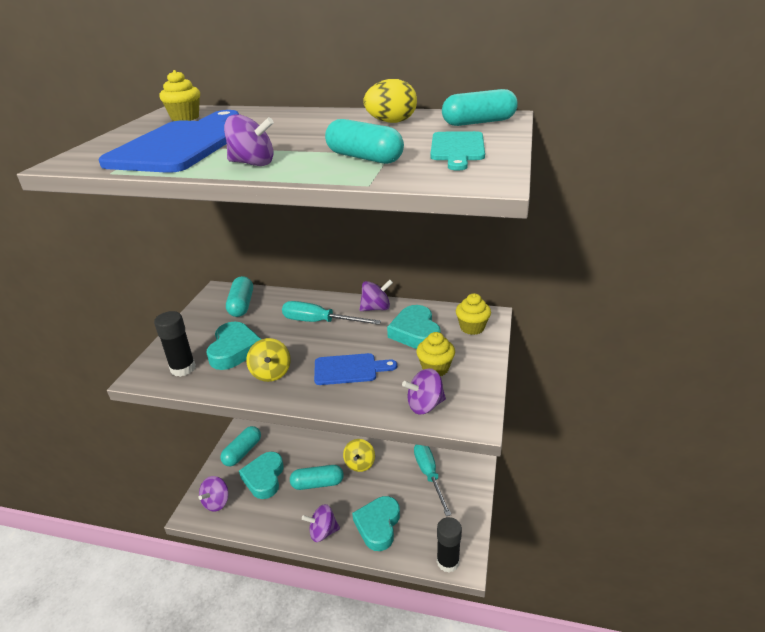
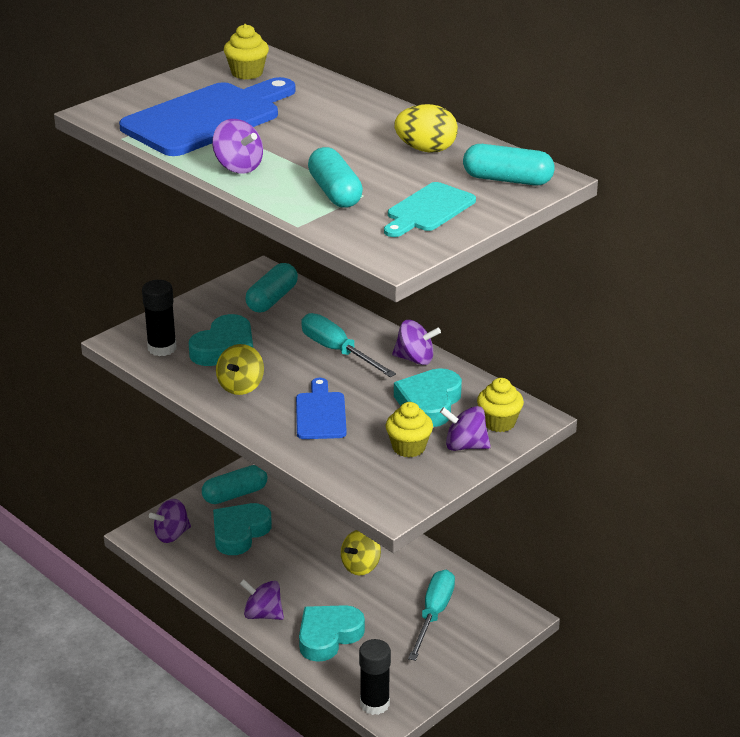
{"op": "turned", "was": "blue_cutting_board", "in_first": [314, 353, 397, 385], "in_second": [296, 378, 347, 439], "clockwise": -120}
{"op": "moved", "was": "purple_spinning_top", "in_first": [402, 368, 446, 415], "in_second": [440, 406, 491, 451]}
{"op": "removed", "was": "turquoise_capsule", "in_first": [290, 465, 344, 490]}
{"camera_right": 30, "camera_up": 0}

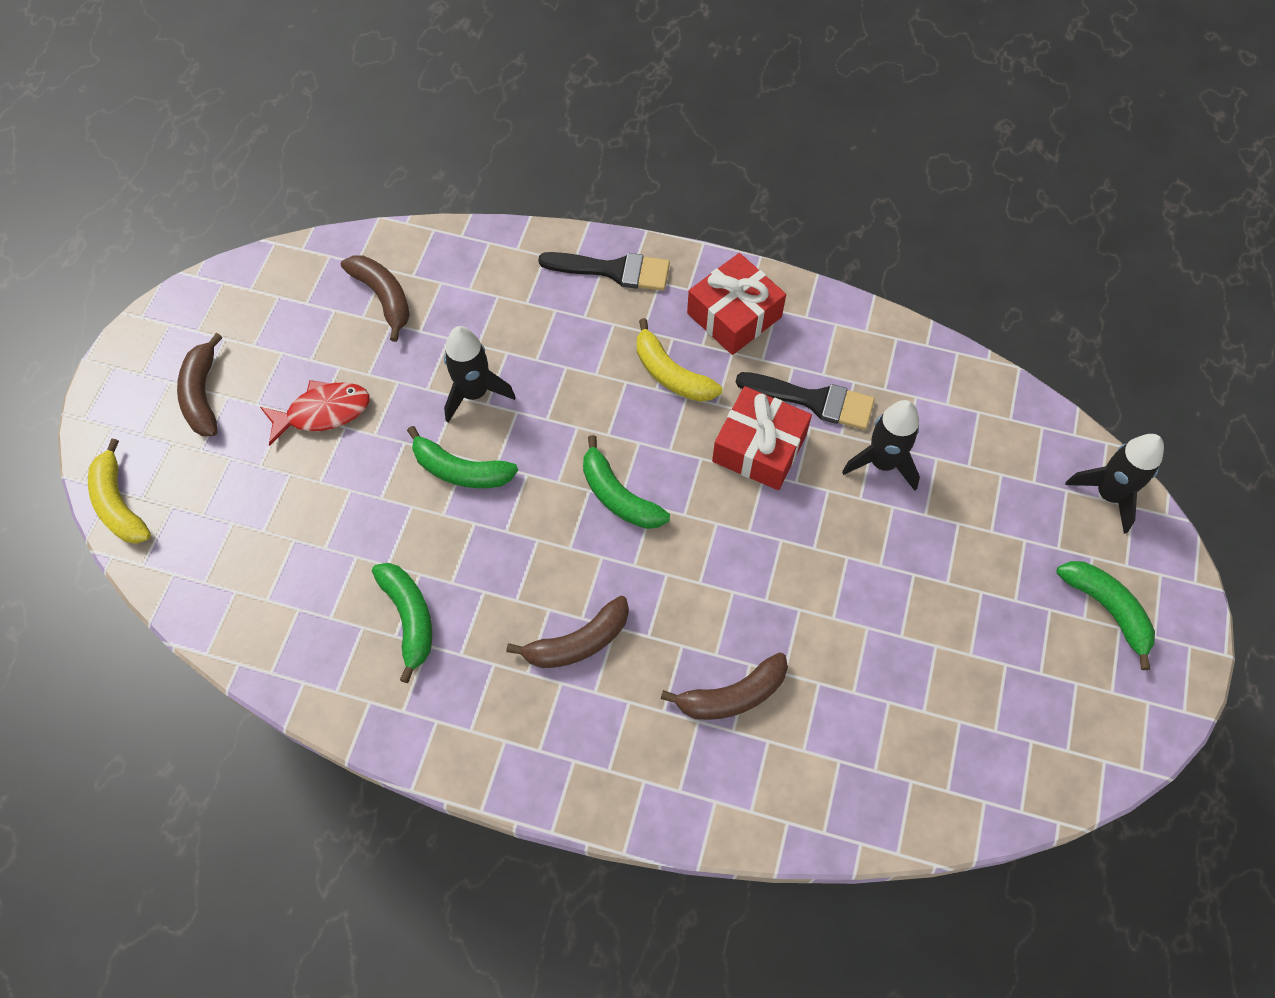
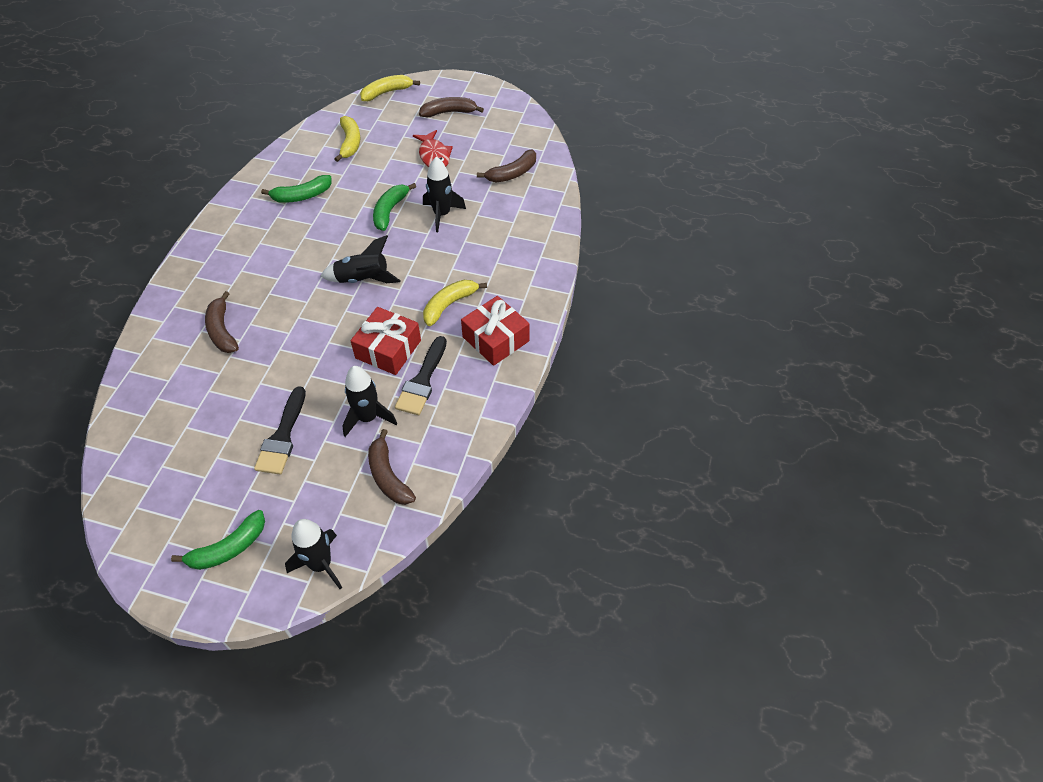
{"op": "moved", "was": "black_brush", "in_first": [538, 252, 670, 291], "in_second": [254, 386, 306, 474]}
{"op": "replaced", "was": "green_banana", "now": "black_rocket", "in_first": [583, 435, 670, 529], "in_second": [320, 235, 401, 283]}
{"op": "moved", "was": "brown_banana", "in_first": [506, 596, 629, 668], "in_second": [368, 429, 416, 505]}
{"op": "added", "now": "yellow_banana", "in_second": [334, 116, 361, 162]}
{"camera_right": 90, "camera_up": -10}

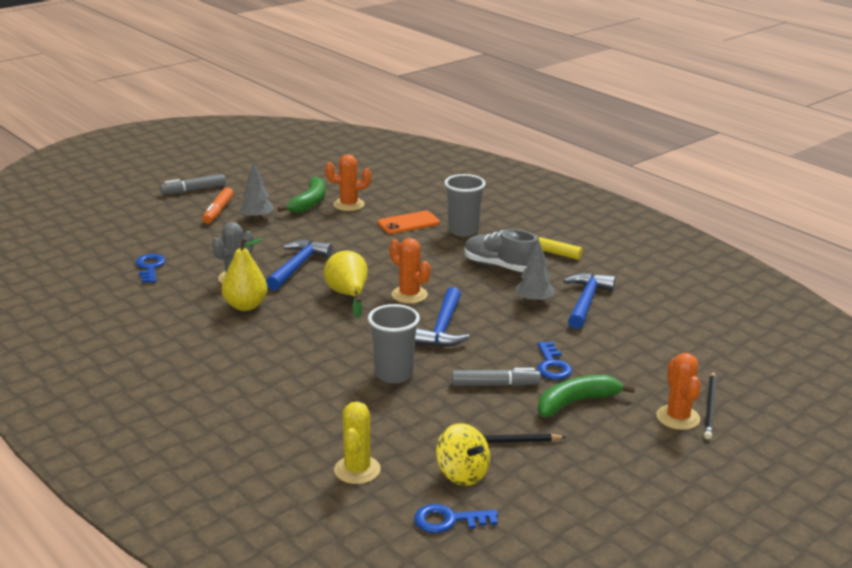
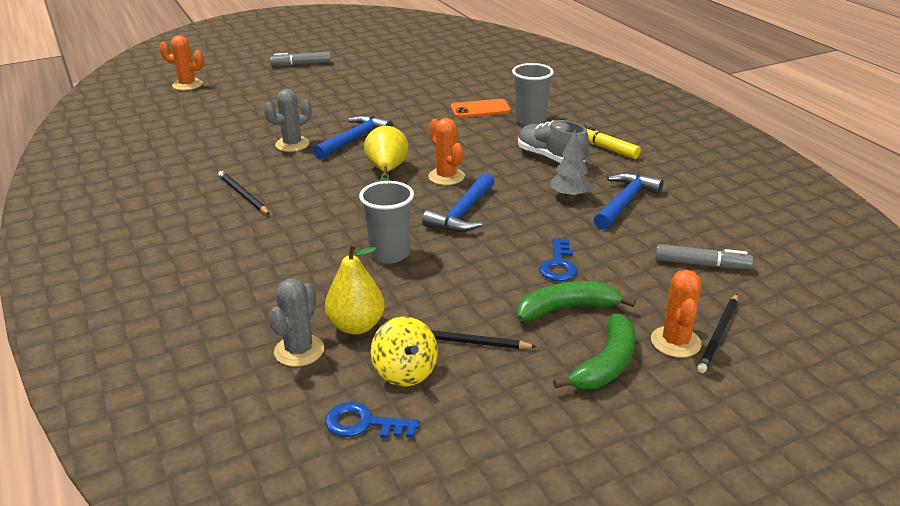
{"op": "moved", "was": "orange_cactus", "in_first": [325, 154, 371, 211], "in_second": [159, 35, 204, 90]}
{"op": "removed", "was": "grey_tree", "in_first": [239, 162, 274, 220]}
{"op": "moved", "was": "green_banana", "in_first": [277, 177, 326, 213], "in_second": [553, 313, 635, 389]}
{"op": "removed", "was": "orange_marker", "in_first": [202, 187, 234, 224]}
{"op": "moved", "was": "yellow_pear", "in_first": [222, 237, 268, 311], "in_second": [325, 243, 385, 335]}
{"op": "removed", "was": "blue_key", "in_first": [135, 254, 166, 283]}
{"op": "moved", "was": "grey_marker", "in_first": [452, 368, 541, 386], "in_second": [655, 244, 753, 269]}
{"op": "recoloured", "was": "yellow_cactus", "now": "grey_cactus", "in_first": [334, 401, 381, 484], "in_second": [269, 279, 324, 367]}
{"op": "added", "now": "black_pencil", "in_second": [218, 171, 270, 215]}
{"camera_right": 15, "camera_up": 5}

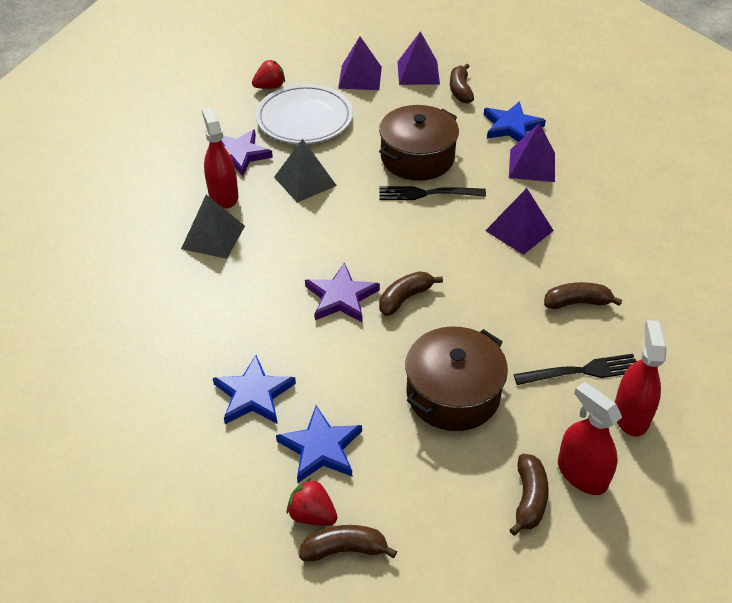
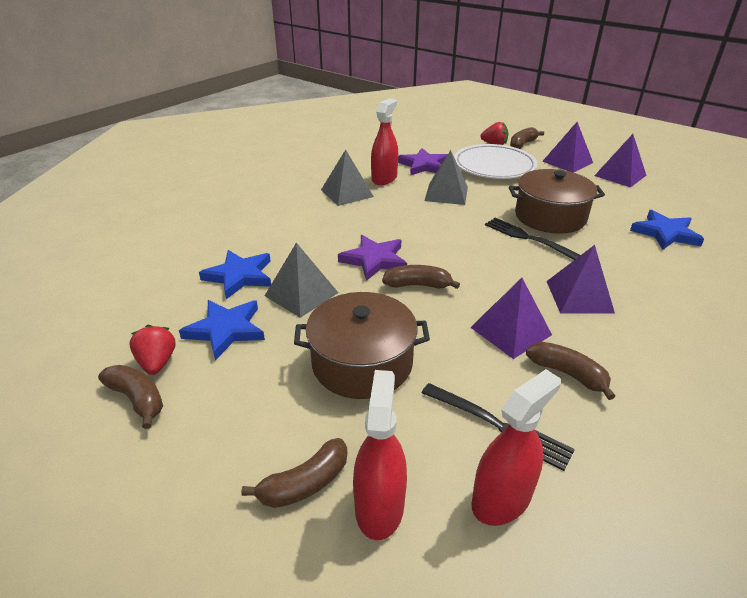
{"op": "moved", "was": "brown_banana", "in_first": [450, 63, 474, 104], "in_second": [510, 127, 544, 149]}
{"op": "moved", "was": "purple_pyramid", "in_first": [509, 123, 555, 182], "in_second": [470, 278, 552, 359]}
{"op": "added", "now": "grey_pyramid", "in_second": [265, 243, 338, 318]}
{"camera_right": 45, "camera_up": -10}

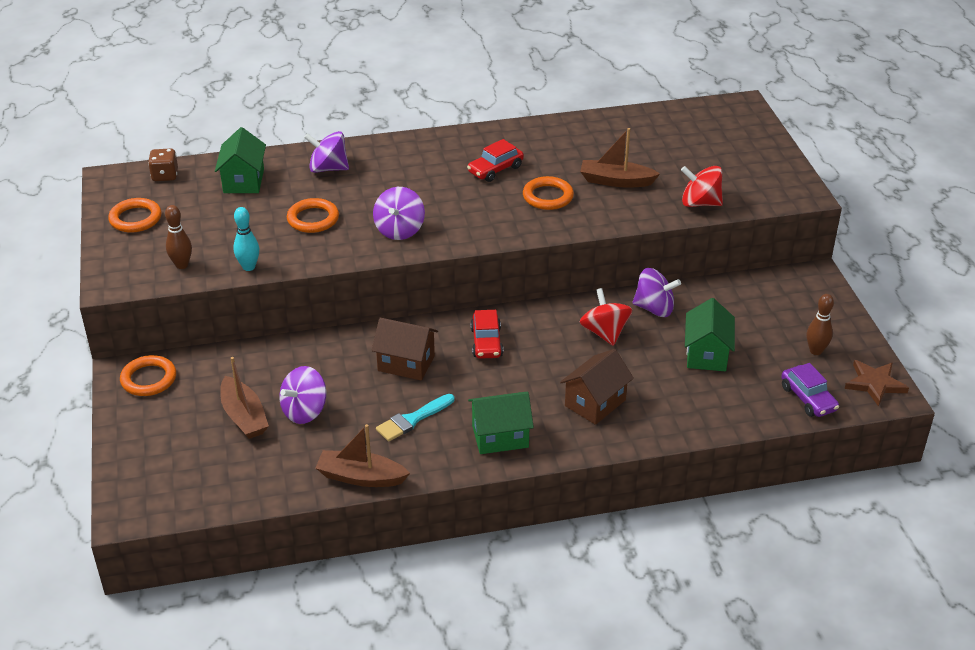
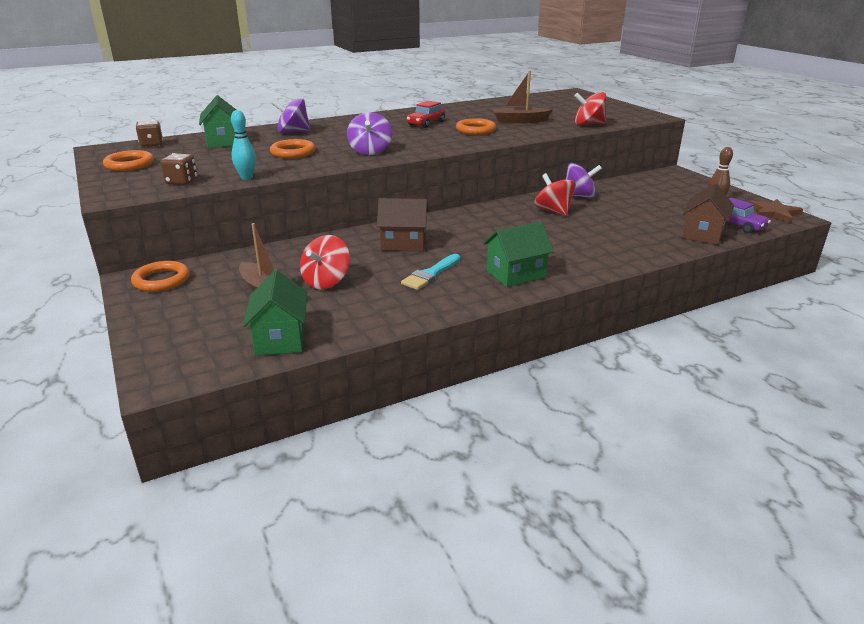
{"op": "replaced", "was": "brown_bowling_pin", "now": "brown_dice", "in_first": [165, 205, 192, 269], "in_second": [160, 153, 198, 185]}
{"op": "moved", "was": "green_house", "in_first": [685, 298, 735, 371], "in_second": [243, 270, 307, 356]}
{"op": "removed", "was": "red_car", "in_first": [470, 310, 503, 359]}
{"op": "moved", "was": "brown_house", "in_first": [560, 349, 634, 425], "in_second": [682, 183, 734, 245]}
{"op": "recoloured", "was": "purple_spinning_top", "now": "red_spinning_top", "in_first": [279, 366, 326, 424], "in_second": [300, 235, 350, 289]}
{"op": "removed", "was": "brown_boat", "in_first": [316, 424, 410, 487]}
{"camera_right": -15, "camera_up": -10}

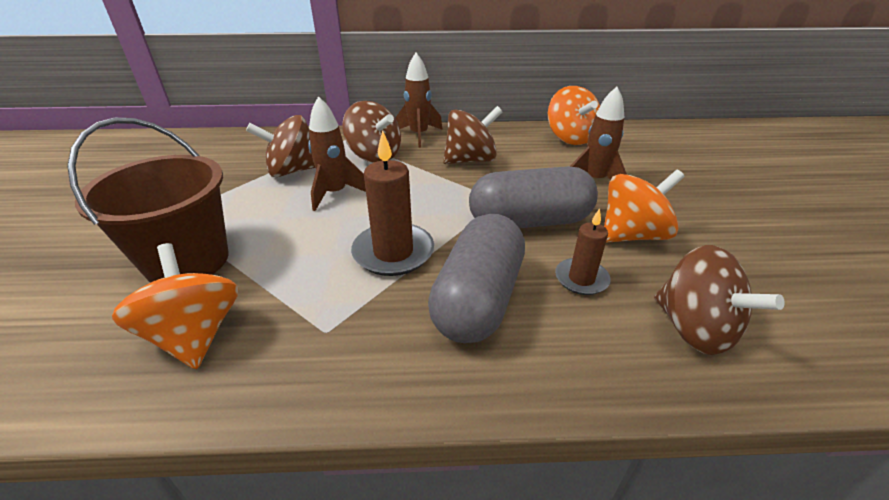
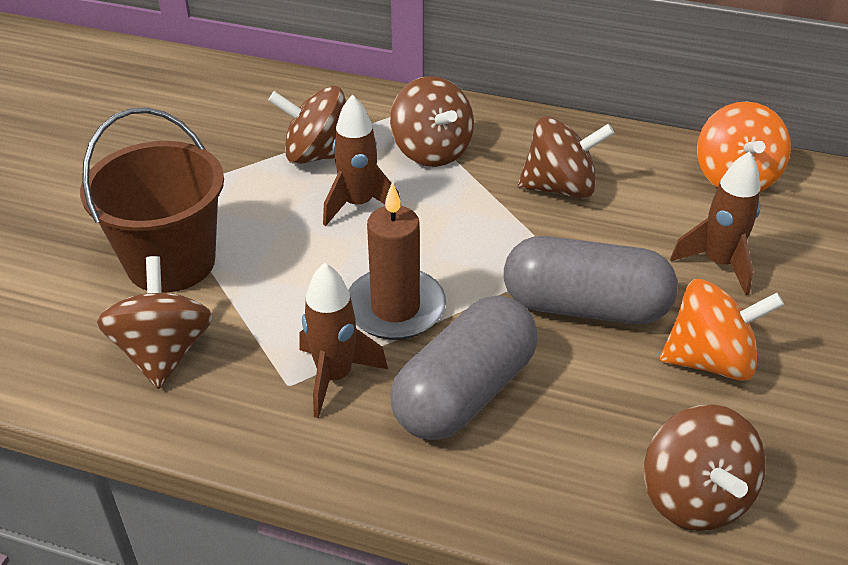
{"op": "moved", "was": "brown_rocket", "in_first": [396, 53, 443, 148], "in_second": [300, 263, 388, 418]}
{"op": "removed", "was": "brown_candle", "in_first": [555, 208, 611, 295]}
{"op": "recoloured", "was": "orange_spinning_top", "now": "brown_spinning_top", "in_first": [112, 243, 238, 369], "in_second": [97, 256, 213, 389]}
{"camera_right": 20, "camera_up": 5}

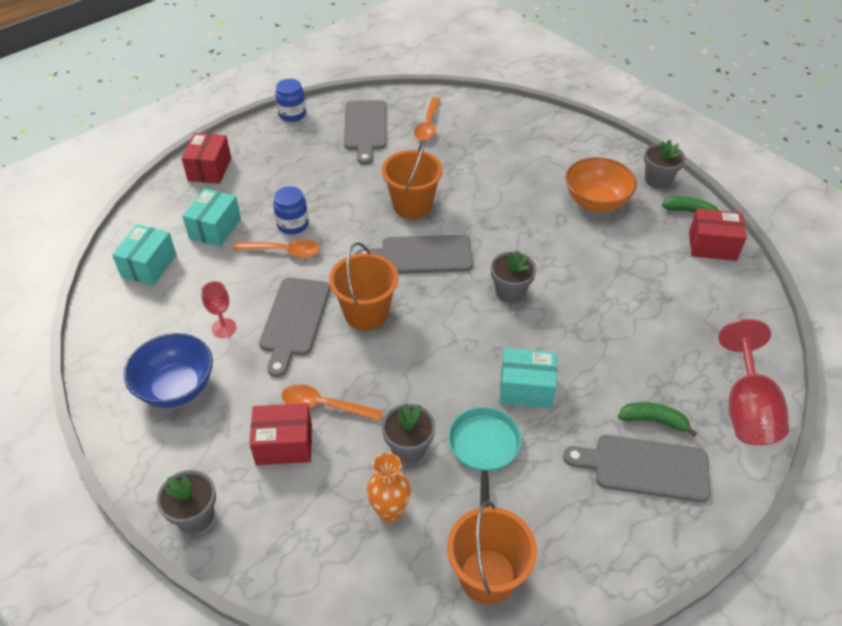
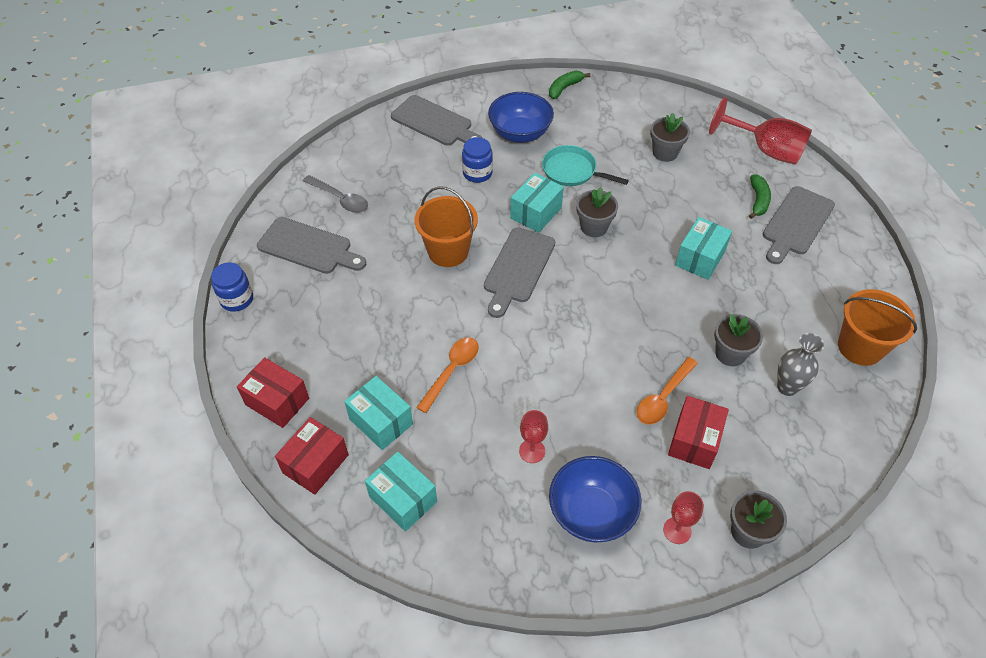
{"op": "recoloured", "was": "orange_spoon", "now": "grey_spoon", "in_first": [414, 97, 441, 141], "in_second": [303, 175, 368, 213]}
{"op": "moved", "was": "grey_flower_pot", "in_first": [644, 140, 685, 189], "in_second": [650, 113, 690, 162]}
{"op": "recoloured", "was": "orange_bowl", "now": "blue_bowl", "in_first": [565, 157, 637, 212], "in_second": [488, 92, 554, 143]}
{"op": "moved", "was": "blue_jar", "in_first": [273, 186, 309, 234], "in_second": [462, 137, 493, 183]}
{"op": "moved", "was": "red_box", "in_first": [689, 209, 746, 261], "in_second": [275, 417, 349, 495]}
{"op": "removed", "was": "orange_bucket", "in_first": [329, 242, 398, 330]}
{"op": "moved", "was": "grey_cutting_board", "in_first": [259, 277, 330, 377], "in_second": [391, 95, 482, 146]}
{"op": "turned", "was": "green_banana", "in_first": [618, 402, 697, 437], "in_second": [749, 175, 771, 219], "clockwise": 150}
{"op": "moved", "was": "turquoise_pan", "in_first": [448, 407, 522, 507], "in_second": [542, 145, 629, 186]}
{"op": "recoloured", "was": "orange_vase", "now": "grey_vase", "in_first": [366, 453, 411, 523], "in_second": [777, 333, 824, 396]}
{"op": "added", "now": "turquoise_box", "in_second": [510, 173, 564, 233]}
{"op": "added", "now": "red_goblet", "in_second": [663, 491, 704, 544]}
{"camera_right": -65, "camera_up": 5}

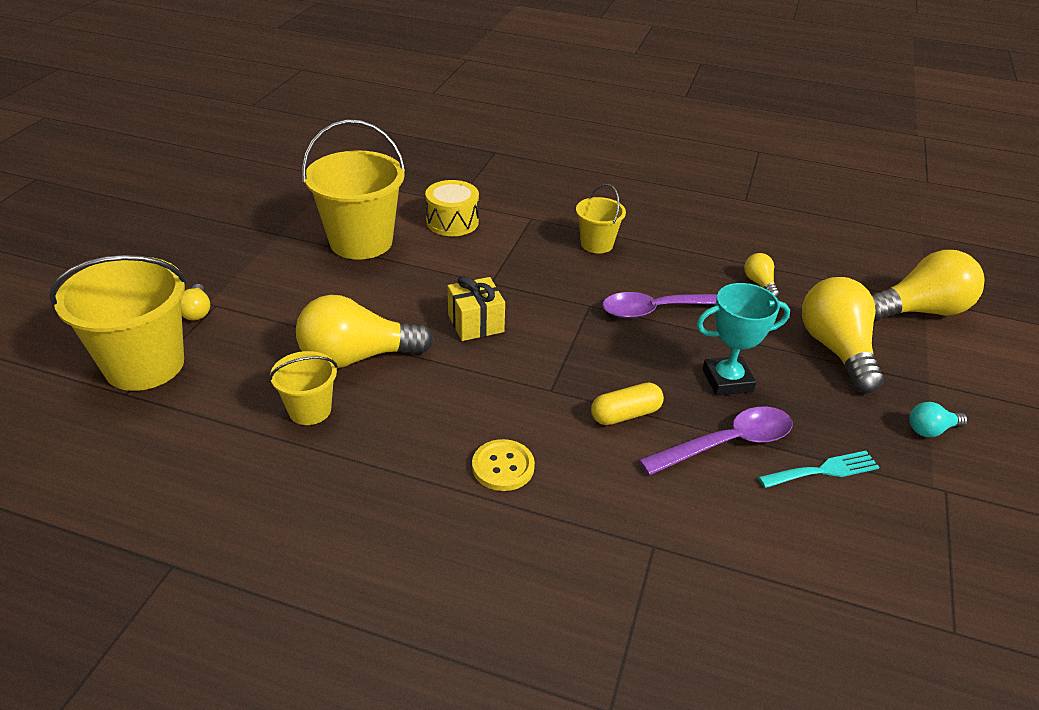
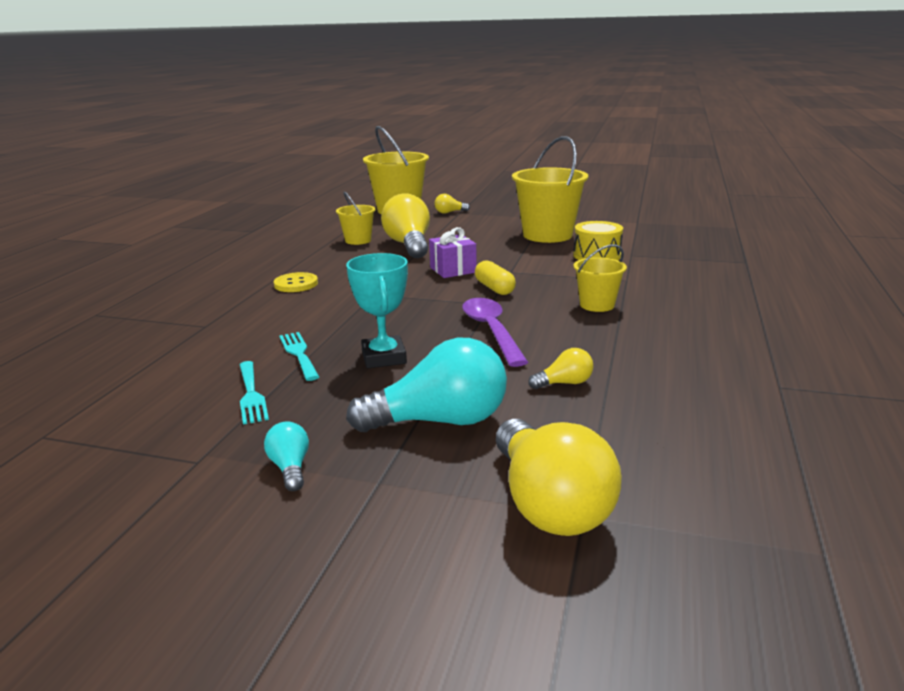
{"op": "recoloured", "was": "yellow_gift", "now": "purple_gift", "in_first": [448, 276, 505, 341], "in_second": [429, 227, 477, 278]}
{"op": "recoloured", "was": "yellow_light_bulb", "now": "turquoise_light_bulb", "in_first": [802, 277, 884, 393], "in_second": [346, 338, 507, 432]}
{"op": "moved", "was": "yellow_capsule", "in_first": [591, 382, 664, 425], "in_second": [475, 261, 516, 295]}
{"op": "replaced", "was": "purple_spoon", "now": "turquoise_fork", "in_first": [639, 407, 793, 475], "in_second": [279, 332, 319, 381]}
{"camera_right": 90, "camera_up": -15}

